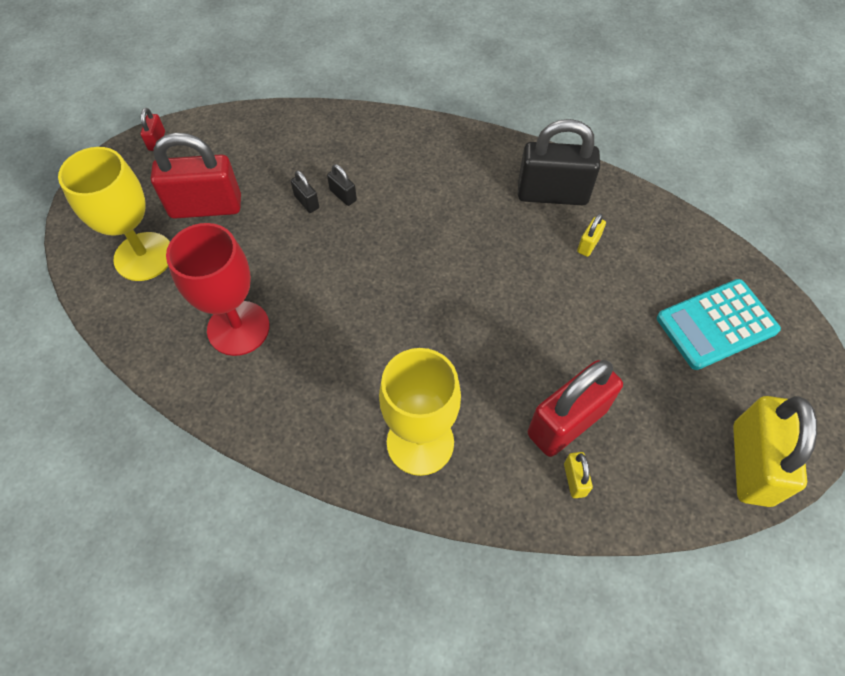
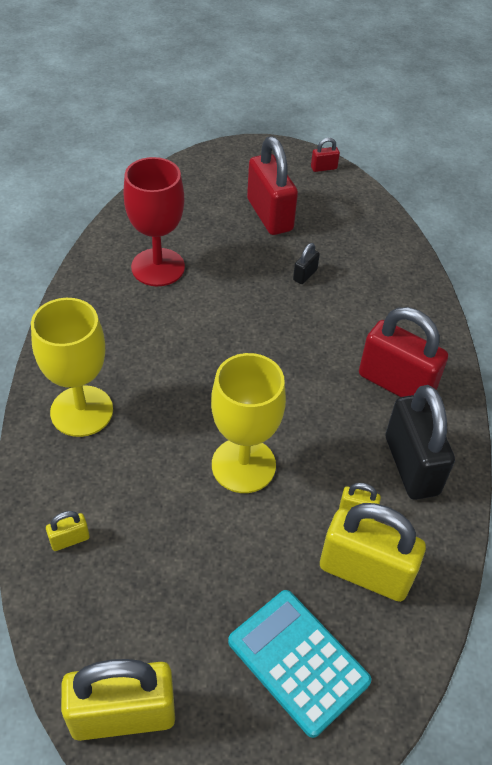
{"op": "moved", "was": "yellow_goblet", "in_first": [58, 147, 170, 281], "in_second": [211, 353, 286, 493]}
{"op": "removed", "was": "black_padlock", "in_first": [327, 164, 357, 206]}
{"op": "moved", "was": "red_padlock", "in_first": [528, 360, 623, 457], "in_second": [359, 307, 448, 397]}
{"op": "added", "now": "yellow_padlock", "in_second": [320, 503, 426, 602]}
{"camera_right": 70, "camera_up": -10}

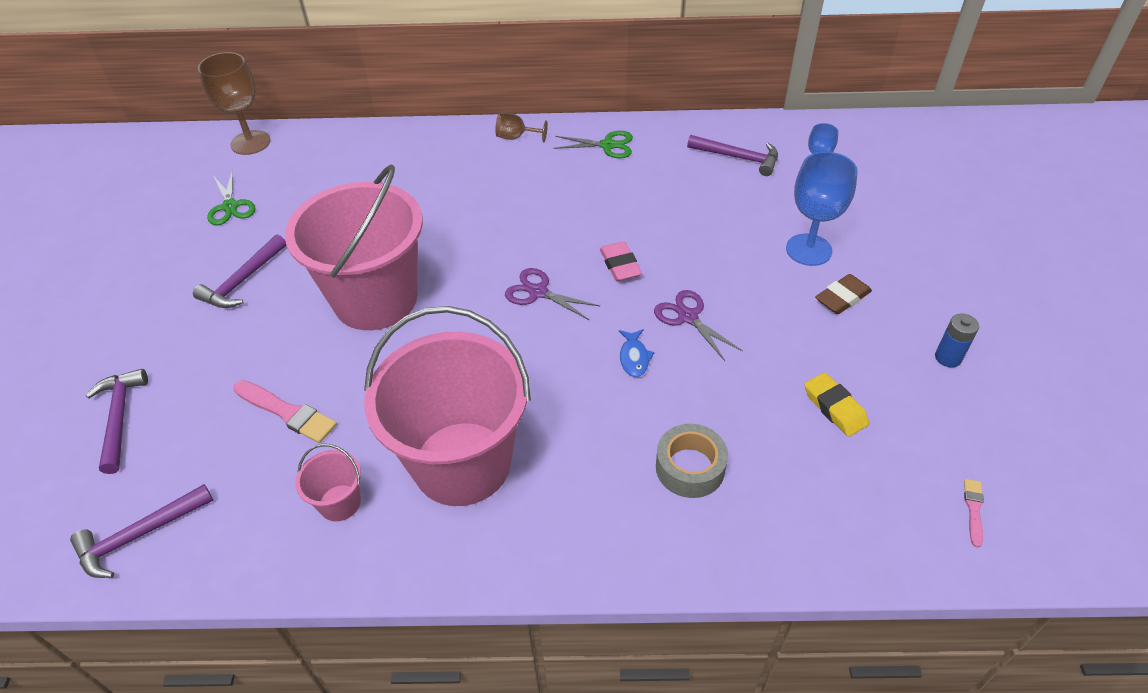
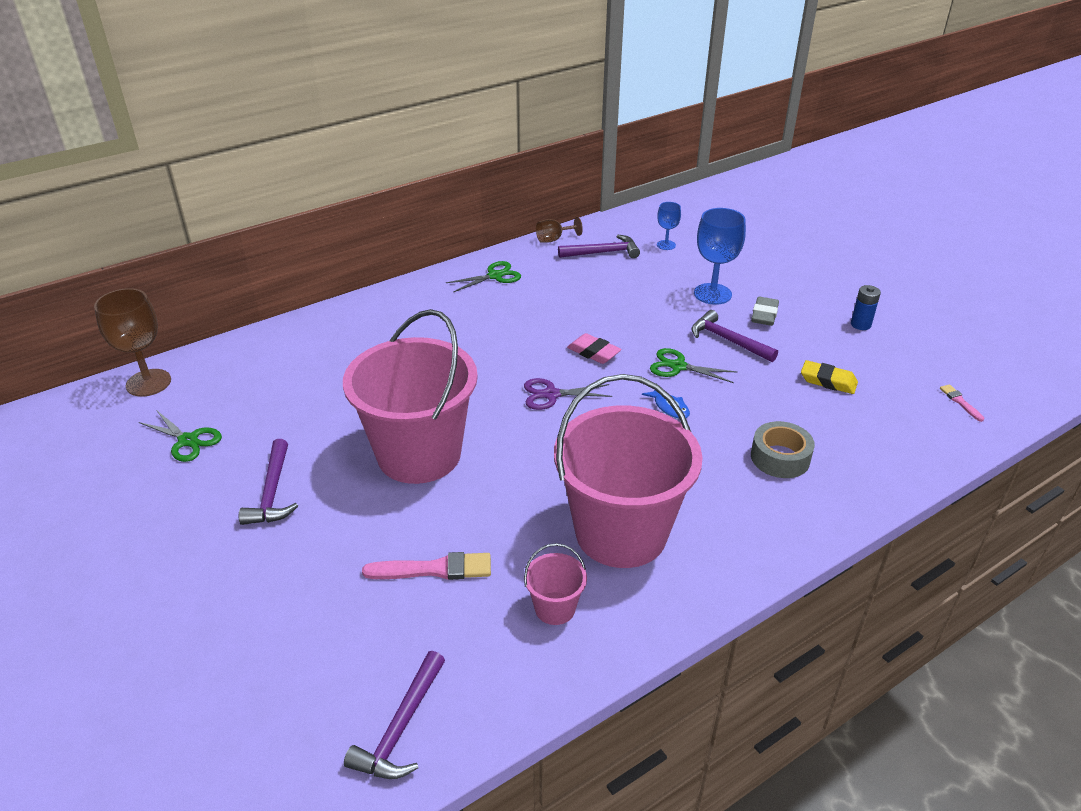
{"op": "moved", "was": "brown_goblet", "in_first": [495, 113, 548, 142], "in_second": [536, 217, 583, 242]}
{"op": "recoloured", "was": "brown_eraser", "now": "grey_eraser", "in_first": [815, 274, 872, 314], "in_second": [751, 297, 779, 326]}
{"op": "recoloured", "was": "purple_scissors", "now": "green_scissors", "in_first": [654, 290, 743, 361], "in_second": [650, 348, 737, 383]}
{"op": "moved", "was": "purple_hammer", "in_first": [85, 369, 148, 474], "in_second": [691, 310, 778, 362]}
{"camera_right": -35, "camera_up": -10}

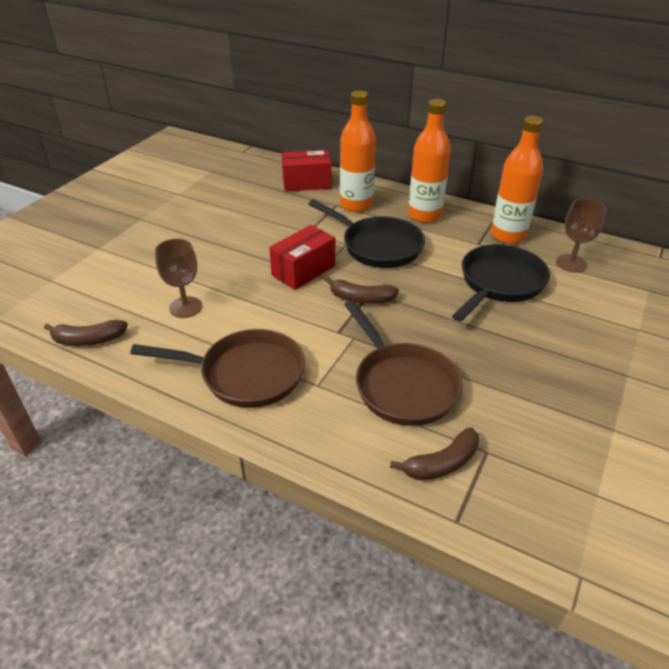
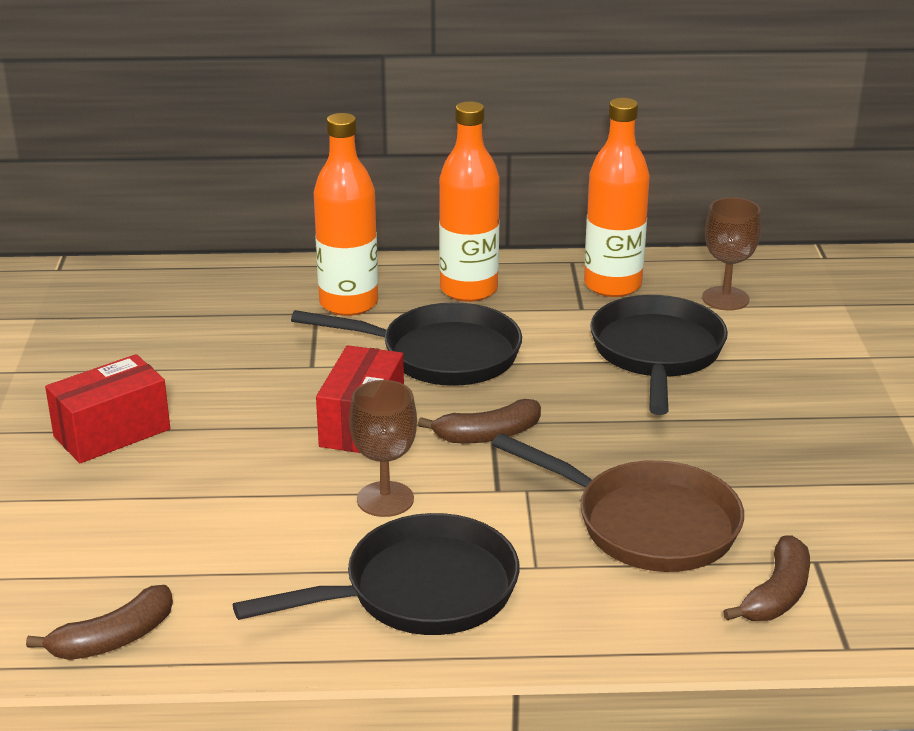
{"op": "moved", "was": "red_box", "in_first": [281, 150, 331, 192], "in_second": [45, 354, 170, 463]}
{"op": "moved", "was": "brown_goblet", "in_first": [155, 239, 202, 318], "in_second": [349, 380, 417, 517]}
{"op": "recoloured", "was": "brown_pan", "now": "black_pan", "in_first": [130, 329, 305, 408], "in_second": [233, 513, 519, 635]}
{"camera_right": -30, "camera_up": -10}

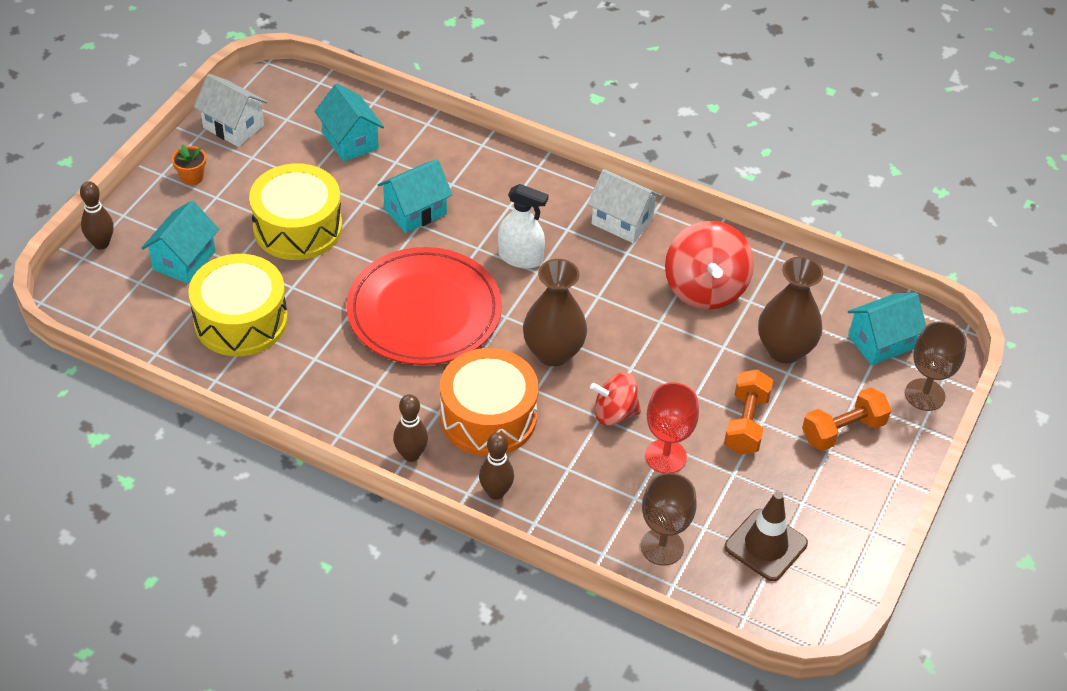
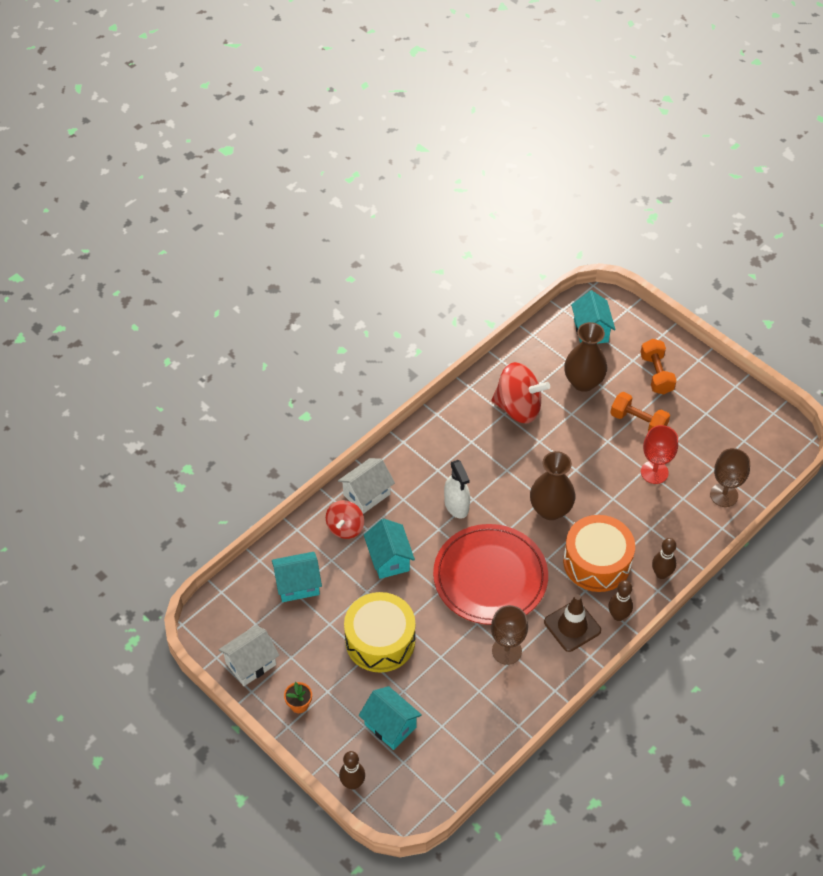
{"op": "moved", "was": "white_house", "in_first": [588, 169, 662, 243], "in_second": [338, 458, 395, 514]}
{"op": "turned", "was": "white_spray_bottle", "in_first": [498, 184, 549, 269], "in_second": [444, 460, 470, 519], "clockwise": 120}
{"op": "removed", "was": "yellow_drum", "in_first": [188, 254, 288, 356]}
{"op": "moved", "was": "brown_goblet", "in_first": [905, 321, 967, 411], "in_second": [491, 605, 528, 665]}
{"op": "moved", "was": "red_spinning_top", "in_first": [590, 373, 641, 426], "in_second": [326, 500, 364, 539]}
{"op": "moved", "was": "brown_traffic_cone", "in_first": [725, 491, 808, 581], "in_second": [544, 594, 601, 652]}
{"camera_right": -70, "camera_up": 5}

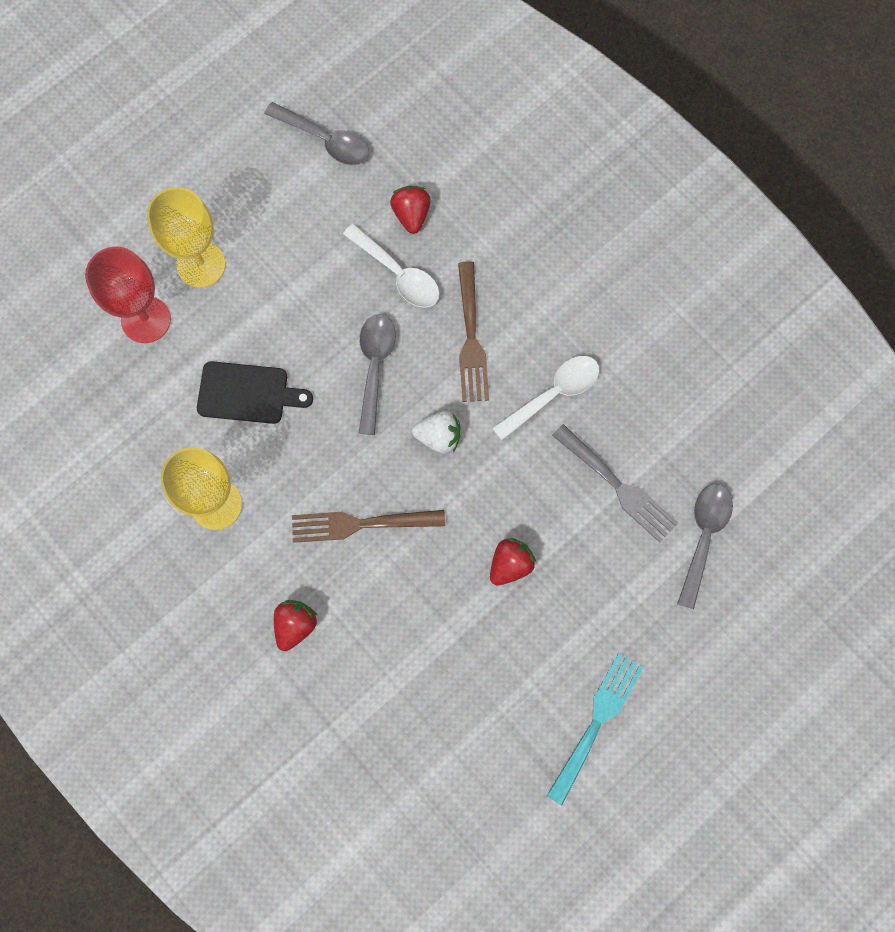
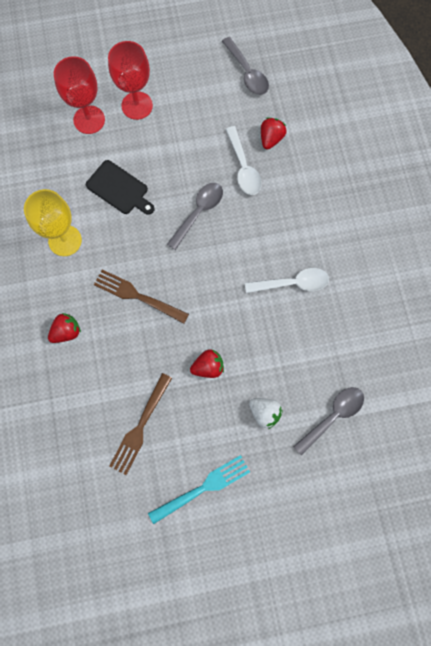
{"op": "recoloured", "was": "yellow_goblet", "now": "red_goblet", "in_first": [147, 187, 226, 288], "in_second": [108, 41, 153, 120]}
{"op": "moved", "was": "brown_fork", "in_first": [458, 261, 489, 402], "in_second": [109, 373, 172, 475]}
{"op": "moved", "was": "white_strawberry", "in_first": [412, 411, 461, 454], "in_second": [249, 398, 283, 429]}
{"op": "removed", "was": "grey_fork", "in_first": [552, 424, 678, 543]}
{"camera_right": 30, "camera_up": 0}

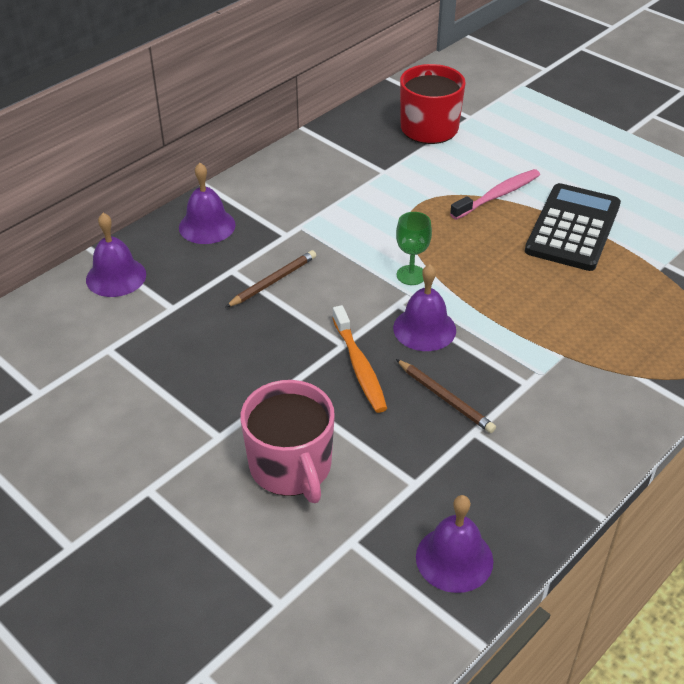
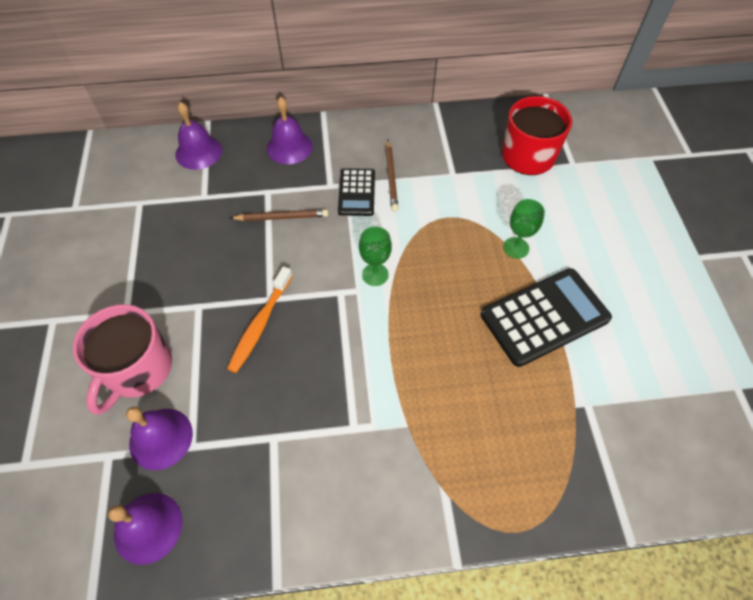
{"op": "replaced", "was": "pink_toothbrush", "now": "green_goblet", "in_first": [450, 169, 540, 220], "in_second": [503, 199, 545, 259]}
{"op": "moved", "was": "purple_bell", "in_first": [393, 264, 456, 351], "in_second": [126, 407, 193, 470]}
{"op": "moved", "was": "brown_pencil", "in_first": [396, 359, 496, 433], "in_second": [386, 140, 398, 211]}
{"op": "added", "now": "black_calculator", "in_second": [338, 168, 375, 216]}
{"camera_right": 40, "camera_up": 15}

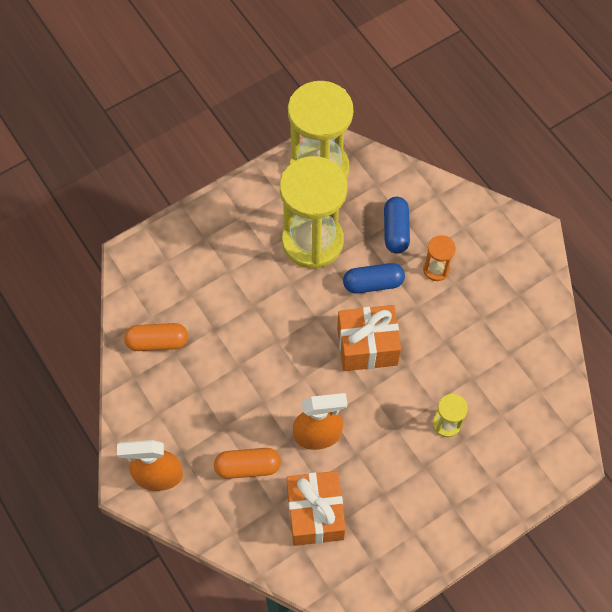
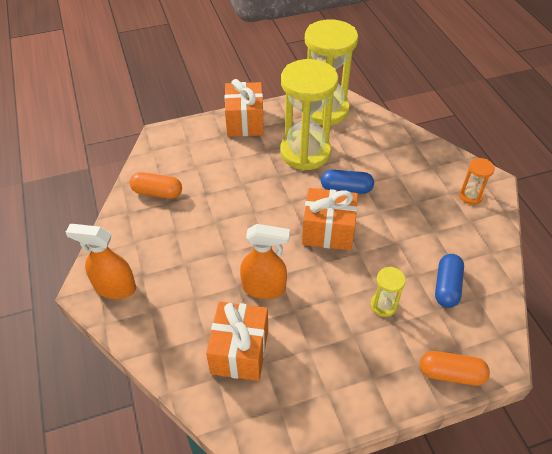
{"op": "moved", "was": "blue_capsule", "in_first": [384, 197, 410, 253], "in_second": [435, 254, 464, 308]}
{"op": "moved", "was": "orange_hourglass", "in_first": [423, 235, 456, 281], "in_second": [459, 158, 495, 205]}
{"op": "moved", "was": "orange_capsule", "in_first": [214, 448, 281, 479], "in_second": [420, 351, 490, 386]}
{"op": "added", "now": "orange_gift", "in_second": [225, 79, 264, 137]}
{"camera_right": 15, "camera_up": -15}

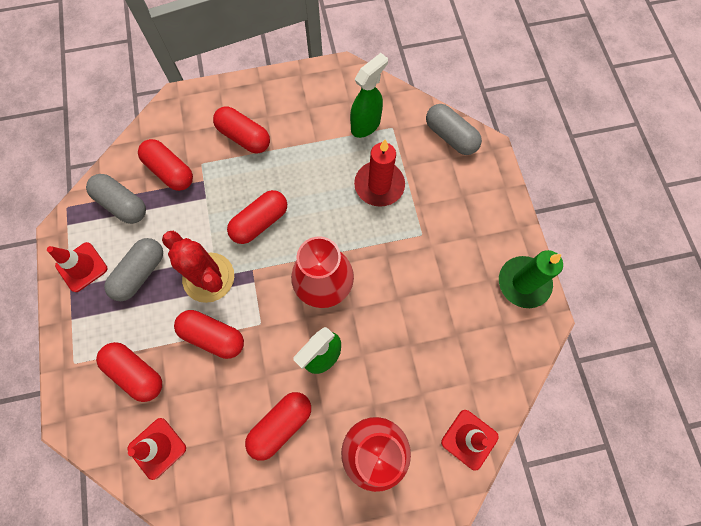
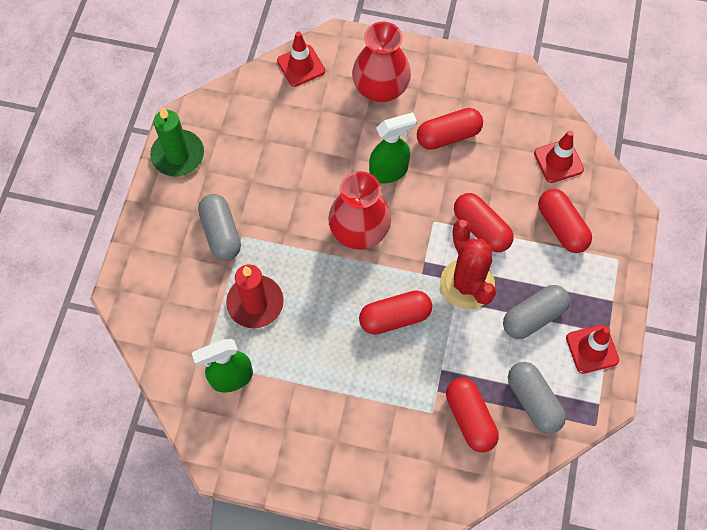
{"op": "moved", "was": "grey_capsule", "in_first": [426, 104, 482, 155], "in_second": [198, 194, 241, 261]}
{"op": "removed", "was": "red_capsule", "in_first": [213, 107, 270, 154]}
{"camera_right": -155, "camera_up": -5}

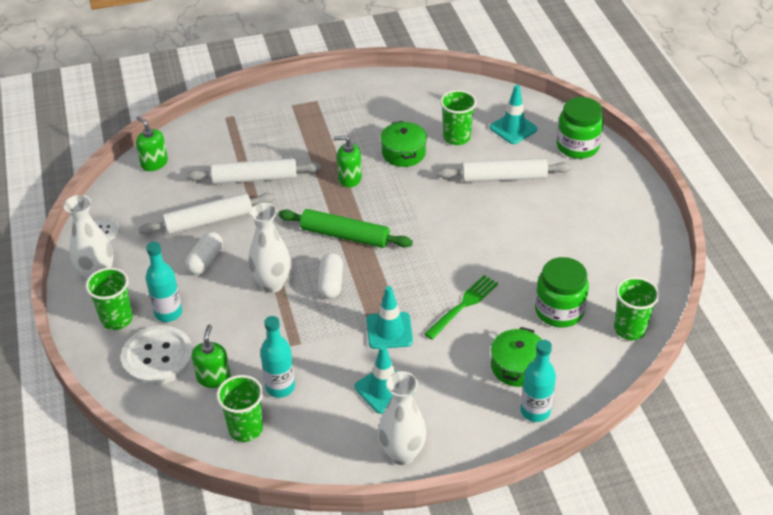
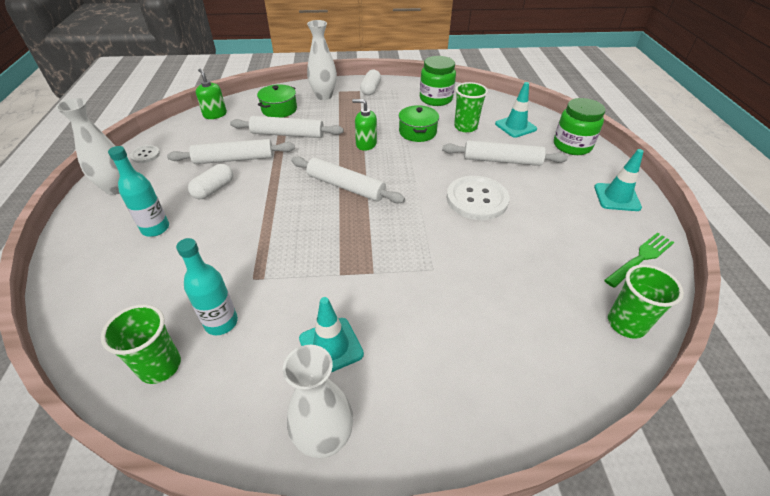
{"op": "moved", "was": "white_vase", "in_first": [248, 203, 291, 293], "in_second": [307, 20, 337, 100]}
{"op": "recoloured", "was": "green_rolling_pin", "now": "white_rolling_pin", "in_first": [278, 209, 413, 248], "in_second": [291, 157, 405, 203]}
{"op": "moved", "was": "white_capsule", "in_first": [318, 253, 343, 299], "in_second": [360, 69, 381, 95]}
{"op": "moved", "was": "green_jar", "in_first": [535, 257, 589, 328], "in_second": [420, 56, 456, 106]}
{"op": "removed", "was": "green_cup", "in_first": [85, 268, 133, 330]}
{"op": "moved", "was": "green_fork", "in_first": [424, 275, 498, 340], "in_second": [604, 233, 674, 288]}
{"op": "moved", "was": "turquoise_traffic_cone", "in_first": [367, 286, 413, 349], "in_second": [594, 149, 644, 211]}
{"op": "removed", "was": "green_soap_dispenser", "in_first": [192, 324, 231, 388]}
{"op": "moved", "was": "white_button", "in_first": [121, 325, 193, 385], "in_second": [446, 176, 509, 220]}
{"op": "moved", "was": "green_pot", "in_first": [491, 327, 542, 387], "in_second": [257, 84, 297, 118]}
{"op": "removed", "was": "turquoise_bottle", "in_first": [520, 340, 556, 422]}
{"camera_right": 10, "camera_up": 0}

